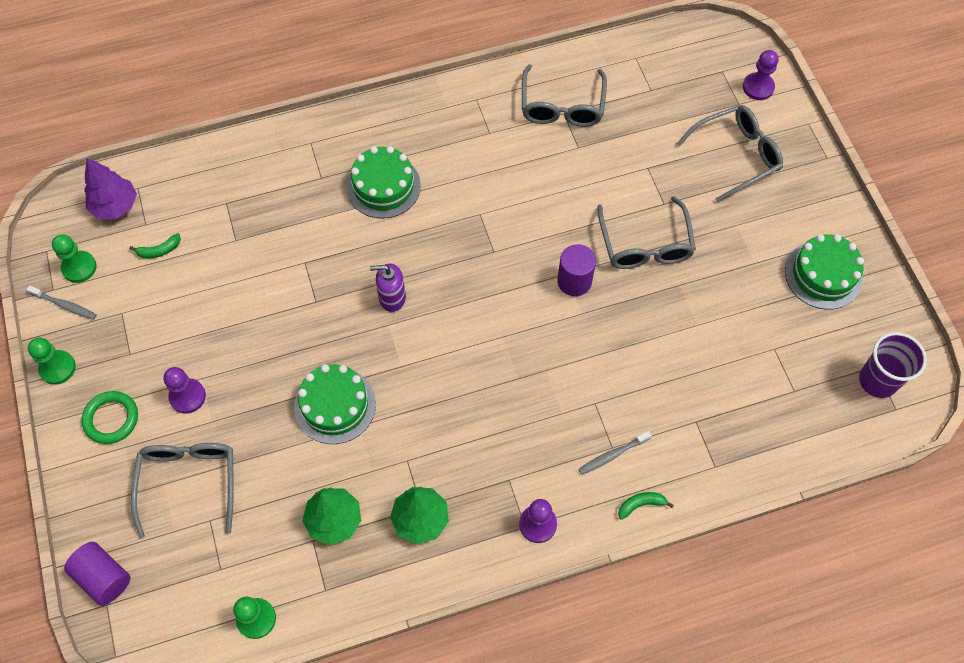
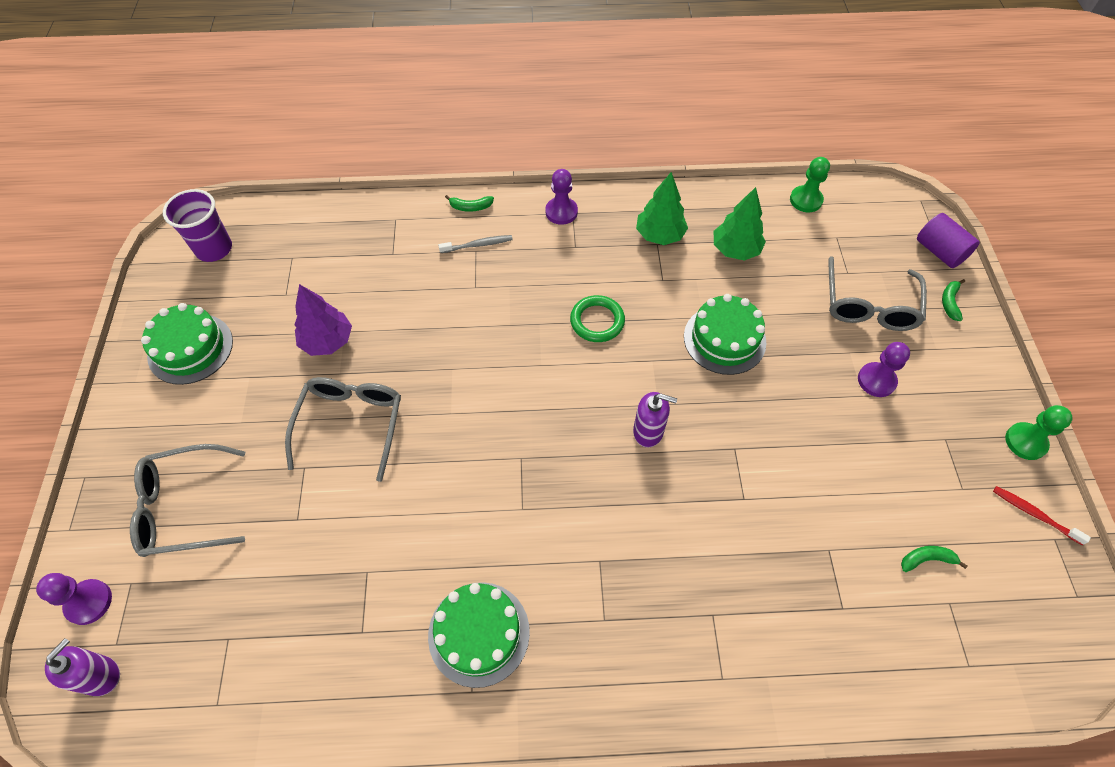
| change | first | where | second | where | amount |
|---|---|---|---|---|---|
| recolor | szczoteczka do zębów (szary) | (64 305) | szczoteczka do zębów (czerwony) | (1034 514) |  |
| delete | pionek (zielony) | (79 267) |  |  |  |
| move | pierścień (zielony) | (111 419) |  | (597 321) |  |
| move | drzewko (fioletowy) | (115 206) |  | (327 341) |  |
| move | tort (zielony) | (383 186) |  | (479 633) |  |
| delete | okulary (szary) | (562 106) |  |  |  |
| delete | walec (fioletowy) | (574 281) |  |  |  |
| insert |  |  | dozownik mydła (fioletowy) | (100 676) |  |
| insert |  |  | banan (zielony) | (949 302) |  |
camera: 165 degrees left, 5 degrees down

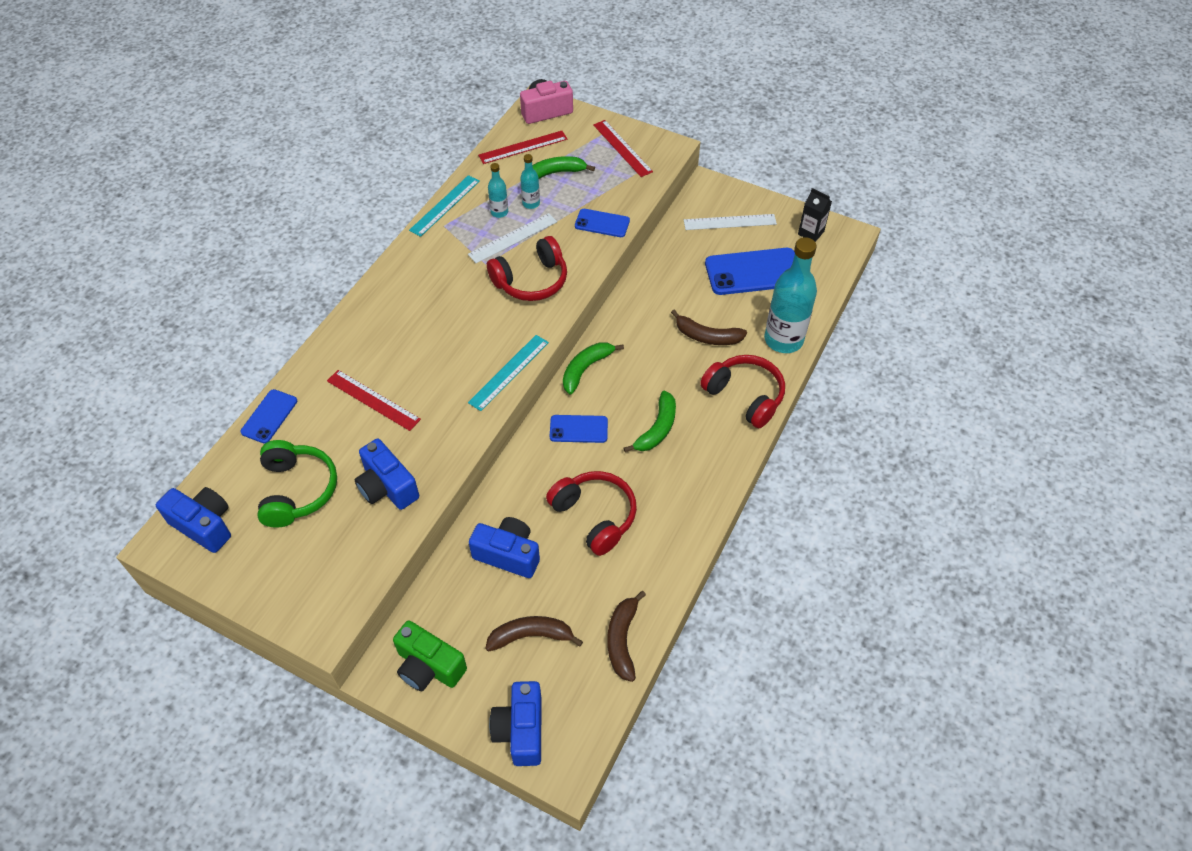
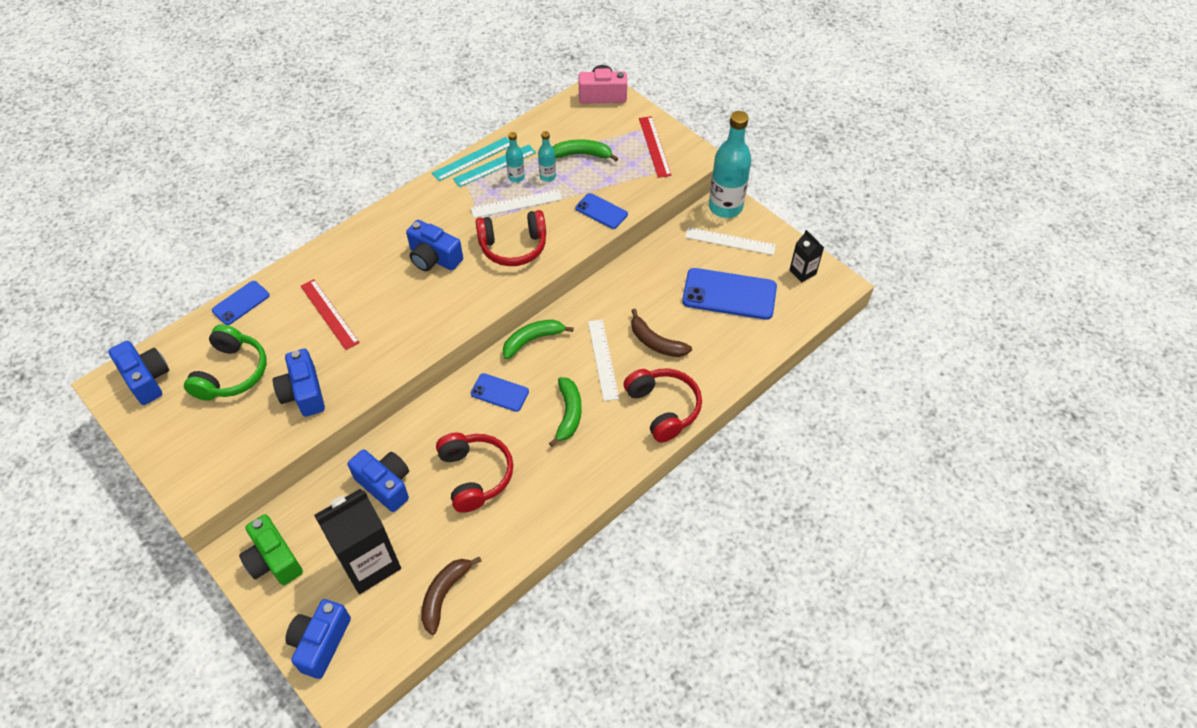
| change | first | where | second | where | amount |
|---|---|---|---|---|---|
| move | linijka (turkusowy) | (509 372) |  | (494 165) |  |
| delete | linijka (czerwony) | (523 147) |  |  |  |
| replace | banan (brązowy) | (531 636) | karton mleka (czarny) | (369 563) |  |
| rotate | banan (zielony) | (657 429) |  | (568 414) | 45 degrees counterclockwise |
| move | butelka (turkusowy) | (783 340) |  | (725 207) |  |
| insert |  |  | aparat fotograficzny (niebieski) | (434 258) |  |
| insert |  |  | linijka (biały) | (603 359) |  |
camera: 20 degrees right, 0 degrees up

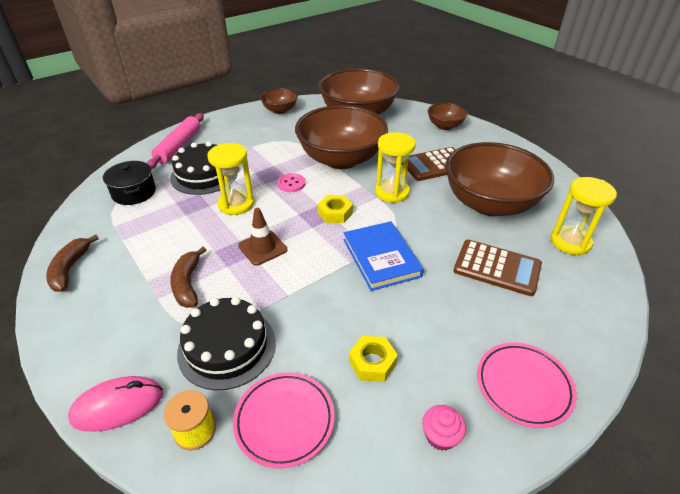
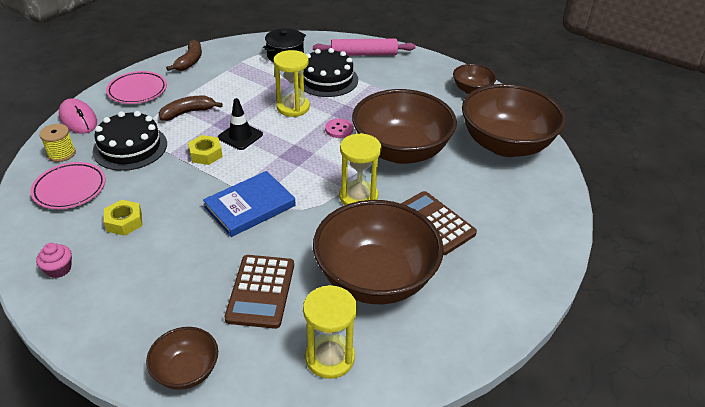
| change | first | where | second | where | amount |
|---|---|---|---|---|---|
| rotate | banan (brązowy) | (70 269) |  | (190 61) | 120 degrees clockwise |
| recolor | pachołek (brązowy) | (262 248) | pachołek (czarny) | (240 136) |  |
| move | nakrętka (żółty) | (335 213) |  | (206 154) |  |
| move | miska (brązowy) | (445 126) |  | (186 371) |  |
| move | talerz (różowy) | (523 386) |  | (137 91) |  |
camera: 70 degrees right, 0 degrees up

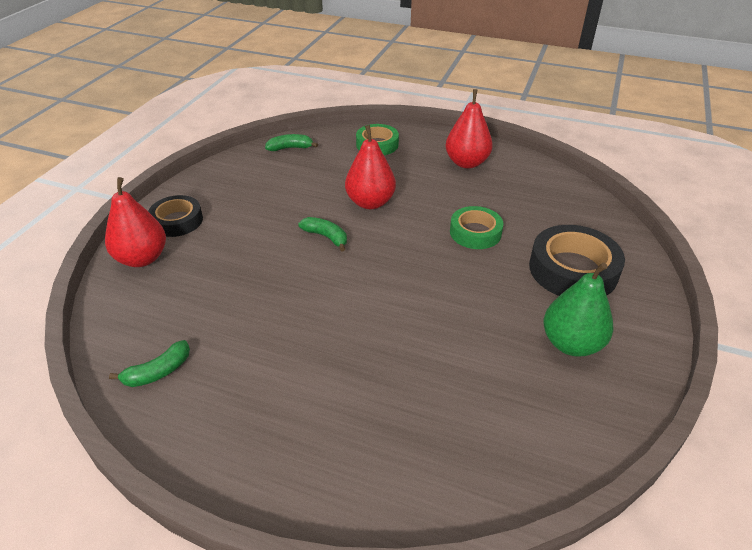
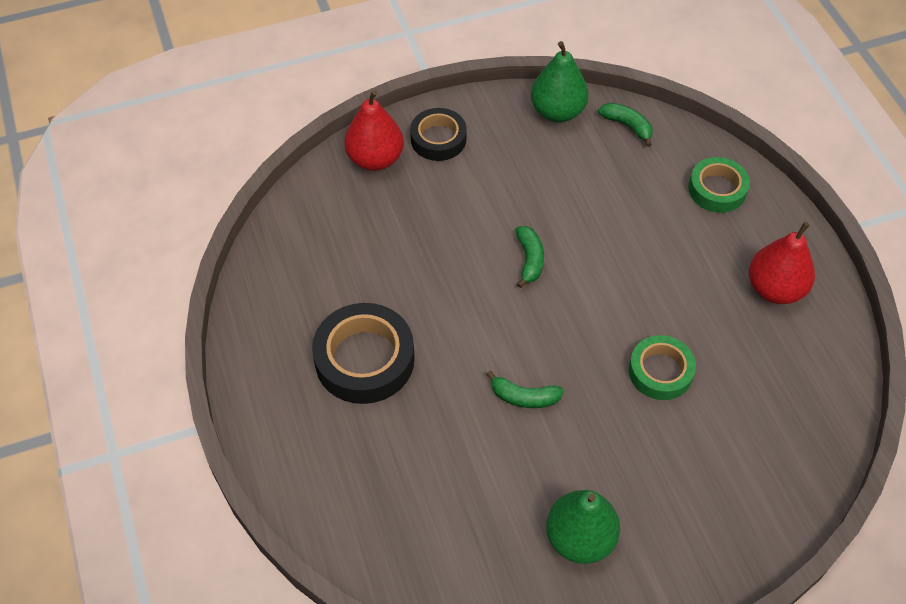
| change | first | where | second | where | amount |
|---|---|---|---|---|---|
| move | banan (zielony) | (158 372) |  | (524 397) |  |
| delete | gruszka (czerwony) | (370 202) |  |  |  |
| move | taśma klejąca (czarny) | (573 270) |  | (364 359) |  |
| insert |  |  | gruszka (zielony) | (557 111) |  |
camera: 50 degrees right, 15 degrees up

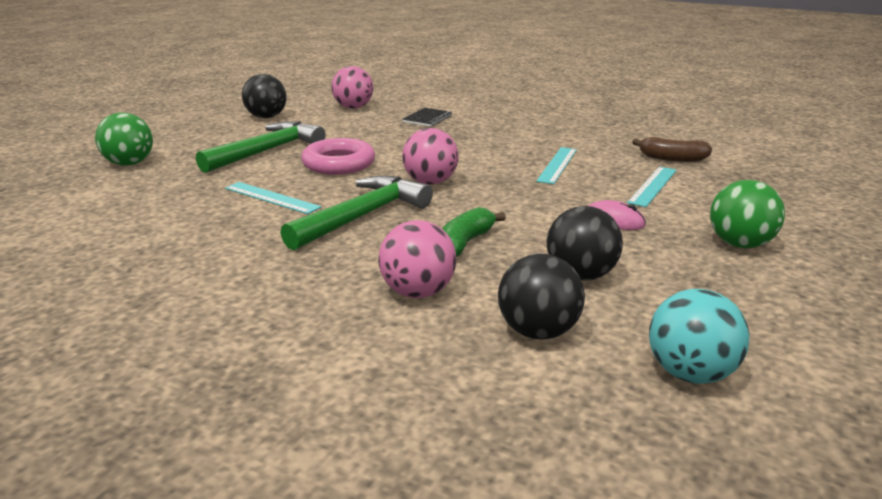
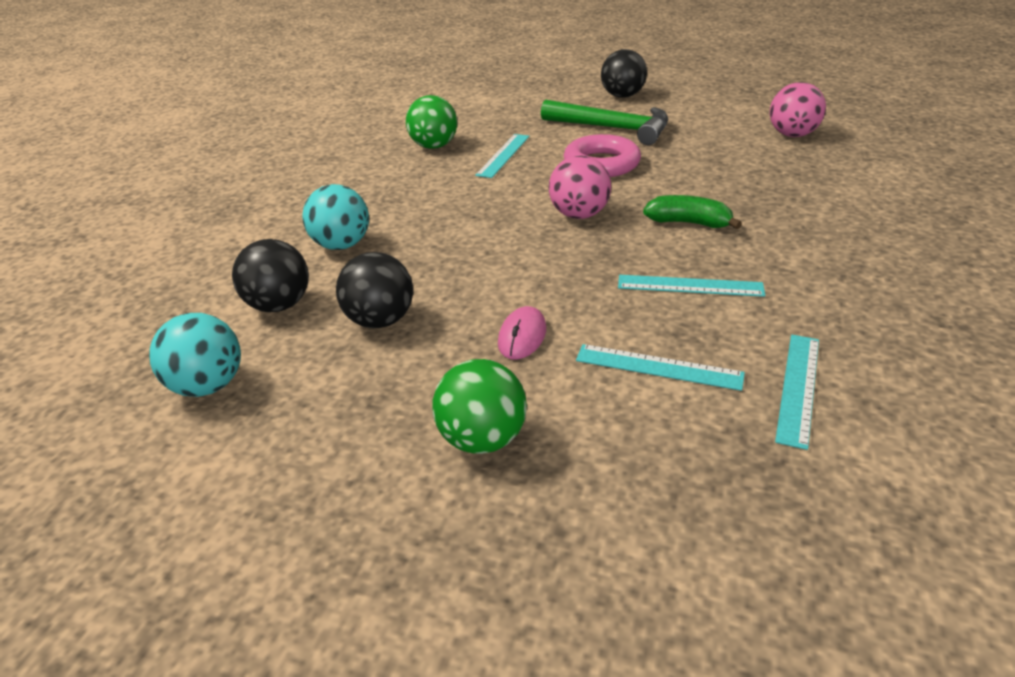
| change | first | where | second | where | amount |
|---|---|---|---|---|---|
| move | piłka (zielony) | (129 164) |  | (434 146) |  |
| move | piłka (czarny) | (266 117) |  | (622 96) |  |
| delete | młotek (zielony) | (363 216) |  |  |  |
| recolor | piłka (różowy) | (418 292) | piłka (turkusowy) | (341 245) |  |
| delete | zeszyt (czarny) | (427 119) |  |  |  |
| move | banan (zielony) | (465 243) |  | (688 223) |  |
| replace | banan (brązowy) | (672 159) | linijka (turkusowy) | (798 387) |  |
camera: 80 degrees right, 10 degrees up

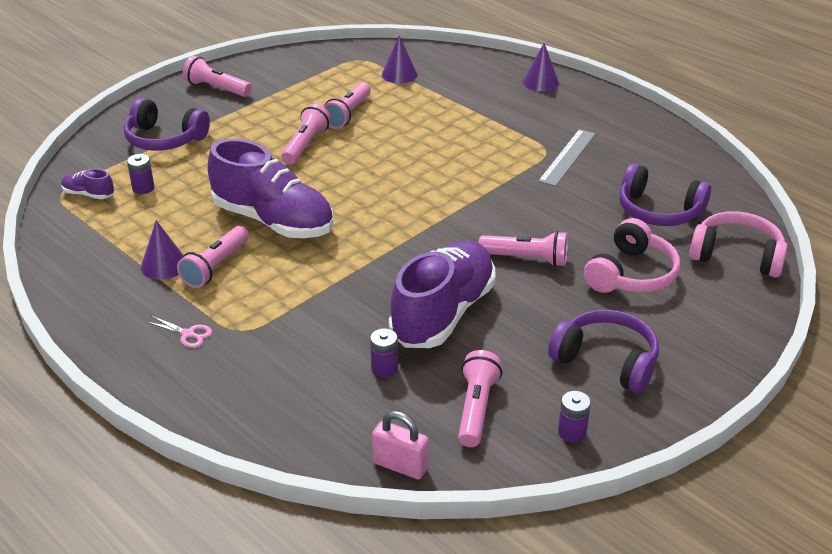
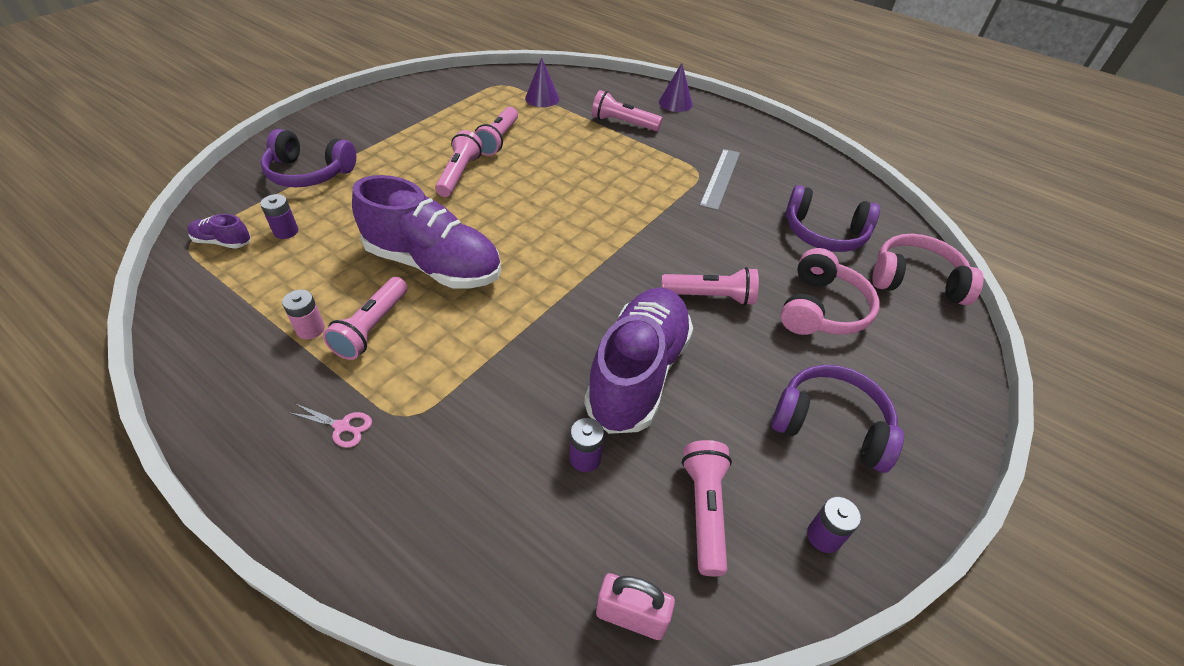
| change | first | where | second | where | amount |
|---|---|---|---|---|---|
| replace | stożek (fioletowy) | (164 265) | bateria (różowy) | (310 329) |  |
| move | latarka (różowy) | (216 88) |  | (623 123) |  |
camera: 10 degrees left, 10 degrees up

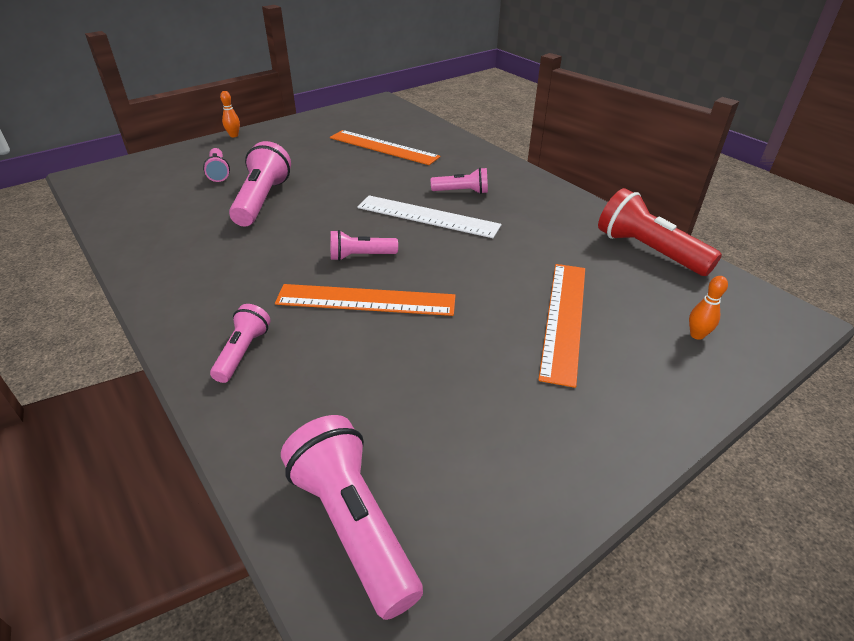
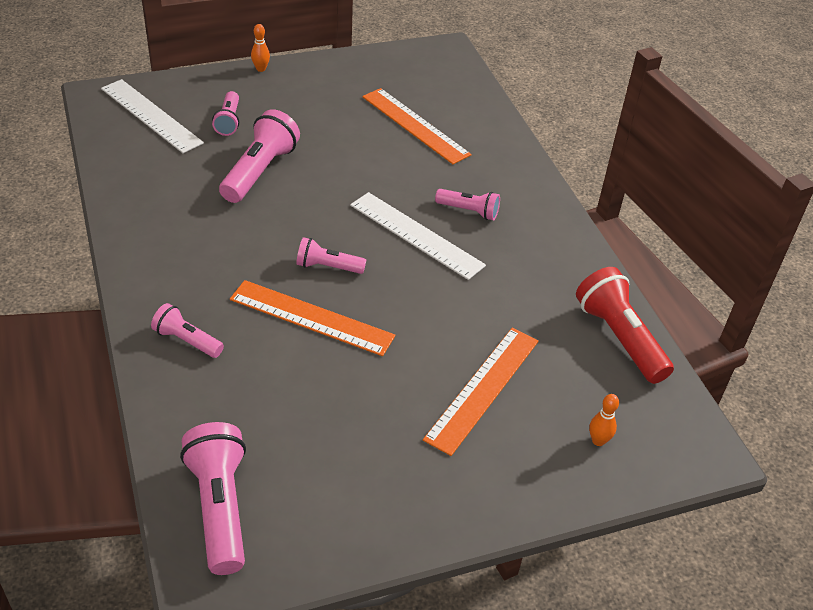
| change | first | where | second | where | amount |
|---|---|---|---|---|---|
| rotate | latarka (różowy) | (243 352) |  | (187 341) | 90 degrees counterclockwise |
| insert |  |  | linijka (biały) | (151 115) |  |
camera: 15 degrees right, 5 degrees up

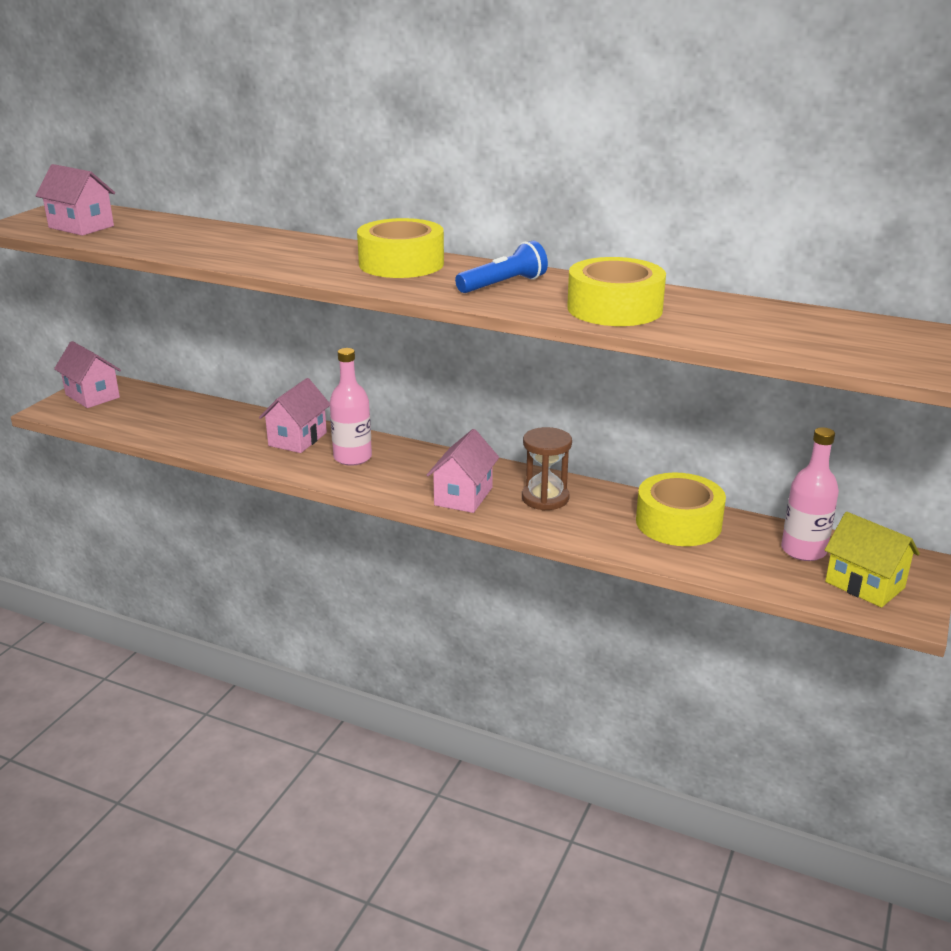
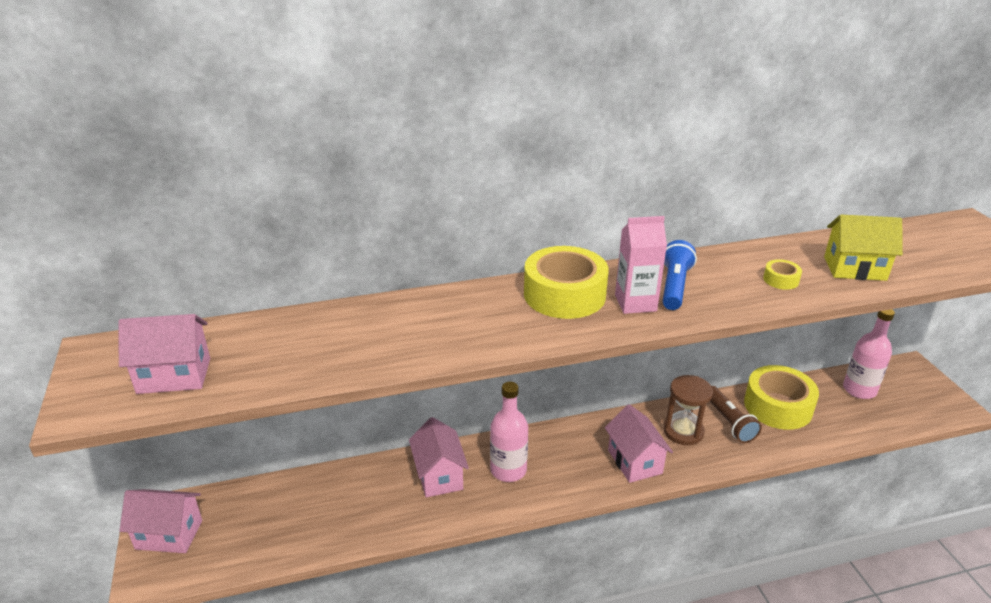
| change | first | where | second | where | amount |
|---|---|---|---|---|---|
| resize | taśma klejąca (żółty) | (614 308) |  | (781 280) | x0.43 |
| move | domek (żółty) | (864 585) |  | (854 268) |  |
| insert |  |  | karton mleka (różowy) | (635 303) |  |
| insert |  |  | latarka (brązowy) | (729 422) |  |
camera: 40 degrees left, 5 degrees up

